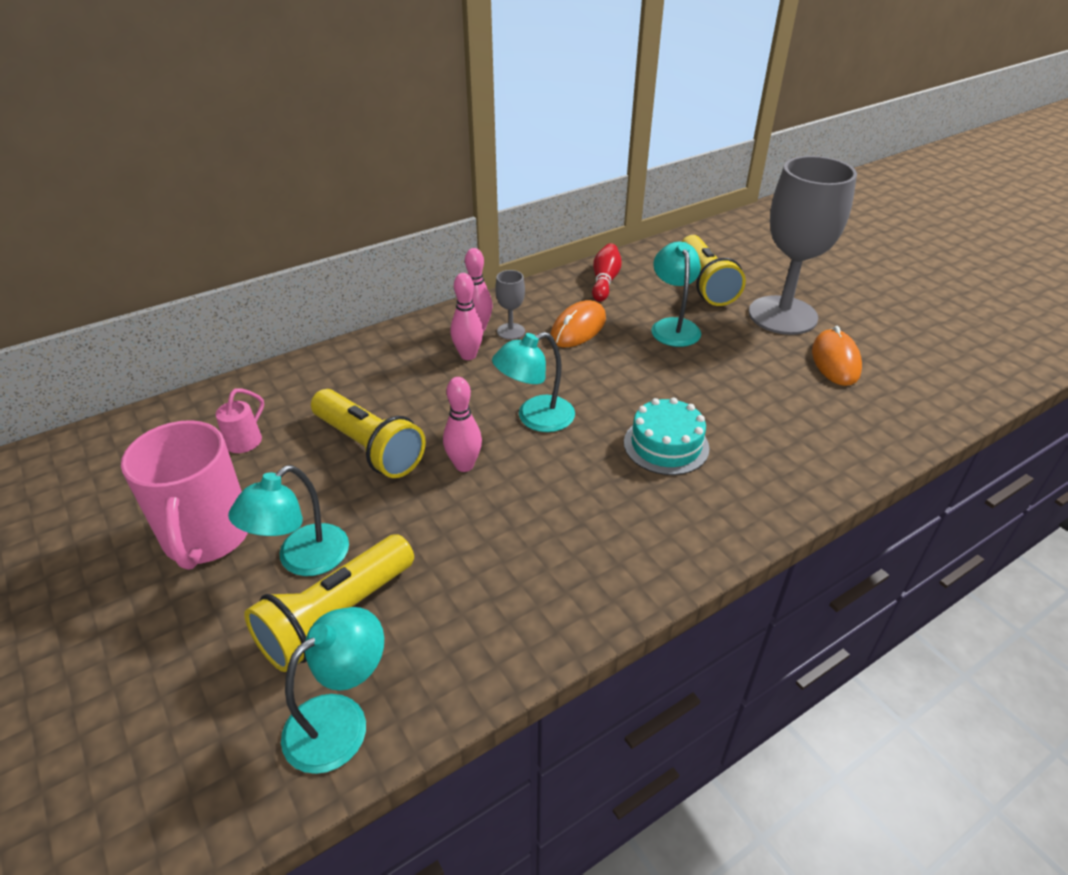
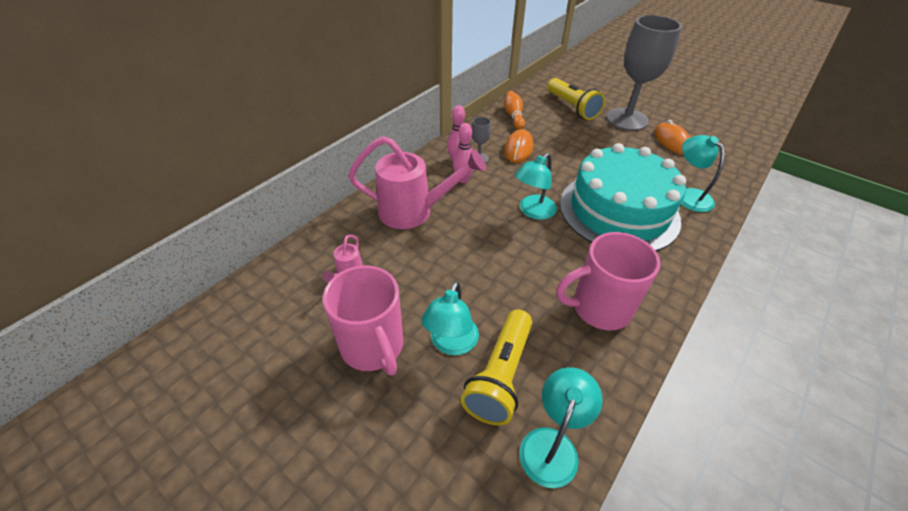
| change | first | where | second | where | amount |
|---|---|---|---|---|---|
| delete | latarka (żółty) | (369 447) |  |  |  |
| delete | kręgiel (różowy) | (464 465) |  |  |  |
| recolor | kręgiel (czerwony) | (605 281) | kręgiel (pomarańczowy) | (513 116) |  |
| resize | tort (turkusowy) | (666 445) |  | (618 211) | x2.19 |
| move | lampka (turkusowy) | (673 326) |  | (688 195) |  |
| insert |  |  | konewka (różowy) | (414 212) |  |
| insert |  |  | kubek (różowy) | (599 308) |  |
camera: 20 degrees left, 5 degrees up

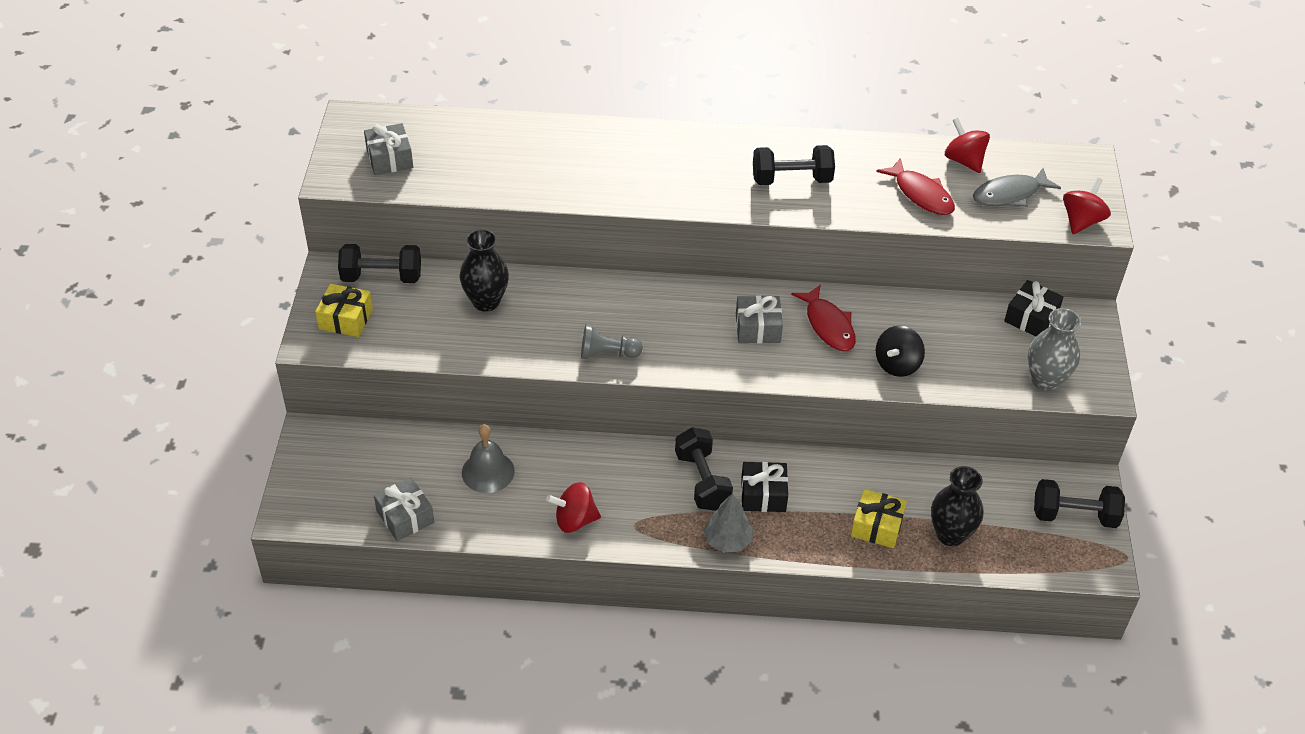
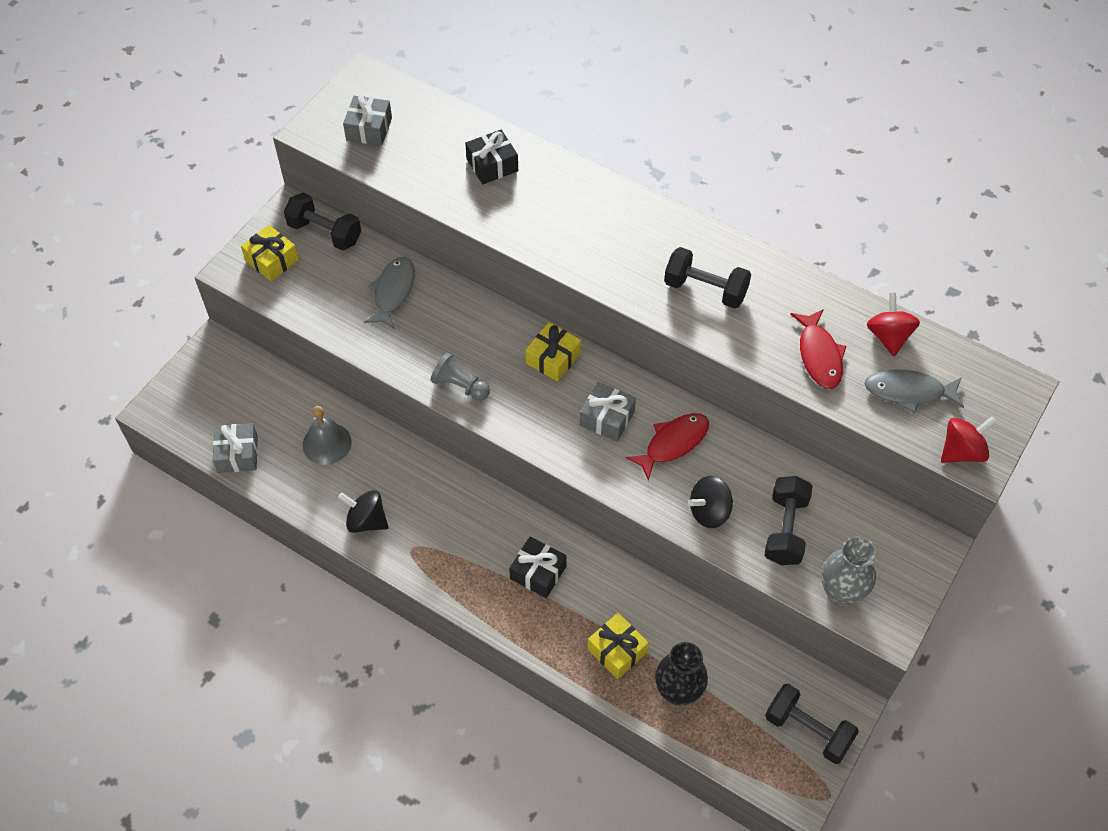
| change | first | where | second | where | amount |
|---|---|---|---|---|---|
| replace | wazon (czarny) | (486 301) | ryba (szary) | (393 292) |  |
| recolor | bączek (czerwony) | (574 520) | bączek (czarny) | (366 521) |  |
| move | hantel (czarny) | (702 481) |  | (785 529) |  |
| delete | drzewko (szary) | (727 540) |  |  |  |
| rotate | ryba (czerwony) | (828 325) |  | (673 443) | 135 degrees counterclockwise |
| move | prezent (czarny) | (1031 318) |  | (492 165) |  |
| insert |  |  | prezent (żółty) | (553 358) |  |
camera: 30 degrees right, 10 degrees up

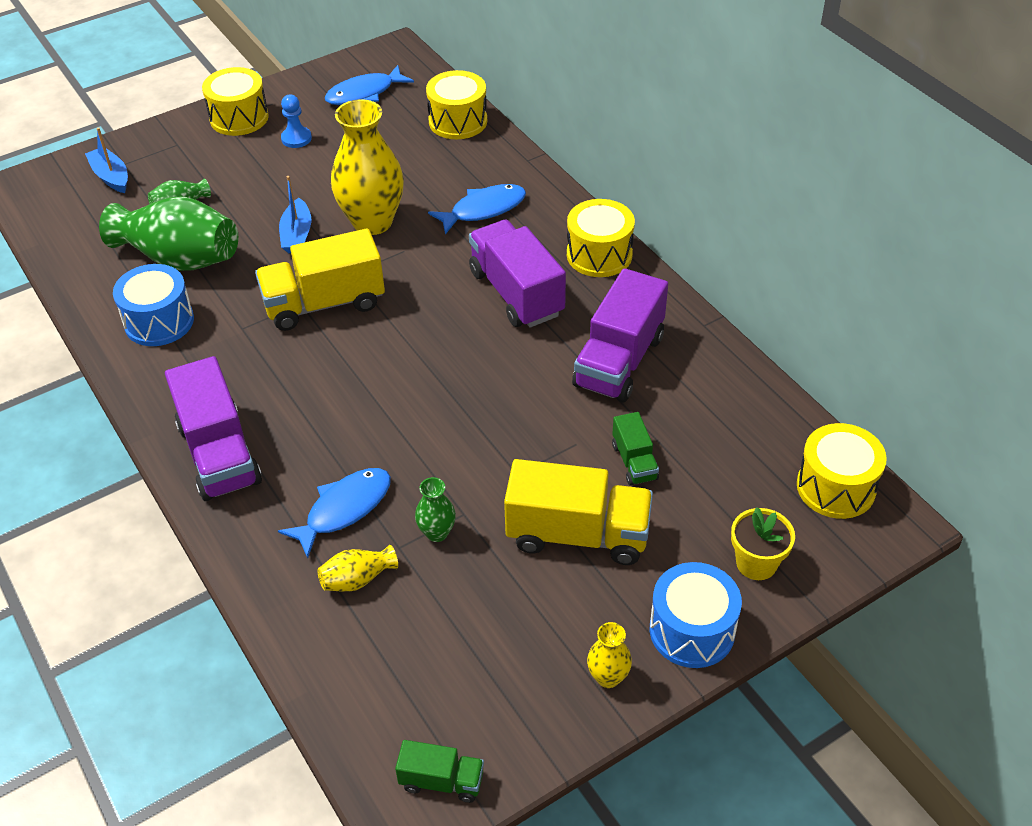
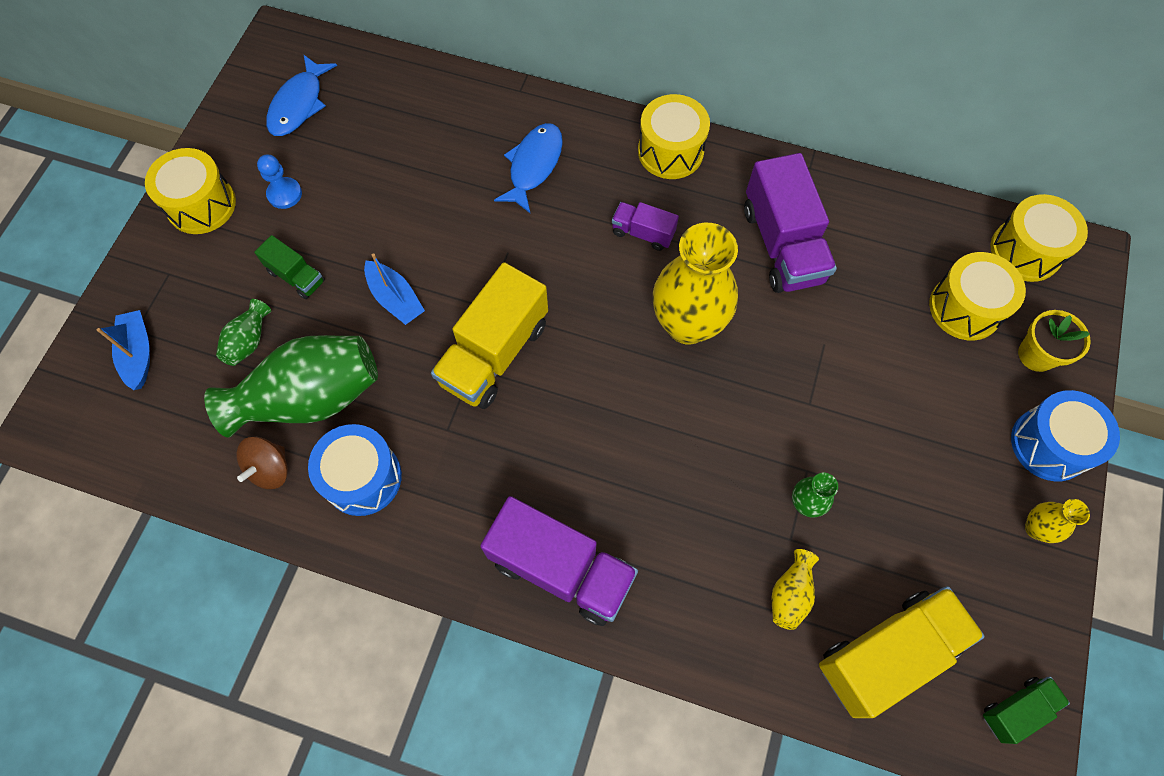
| change | first | where | second | where | amount |
|---|---|---|---|---|---|
| rotate | łódka (niebieski) | (111 177) |  | (138 354) | 60 degrees clockwise |
| delete | ryba (niebieski) | (344 509) |  |  |  |
| move | wazon (żółty) | (372 222) |  | (687 324) |  |
| move | bęben (żółty) | (458 121) |  | (965 308) |  |
| resize | ciężarówka (fioletowy) | (516 293) |  | (643 233) | x0.51 |
| move | ciężarówka (żółty) | (578 534) |  | (887 654) |  |
| move | ciężarówka (zielony) | (634 462) |  | (296 276) |  |
| insert |  |  | bączek (brązowy) | (270 469) |  |
camera: 40 degrees left, 20 degrees up

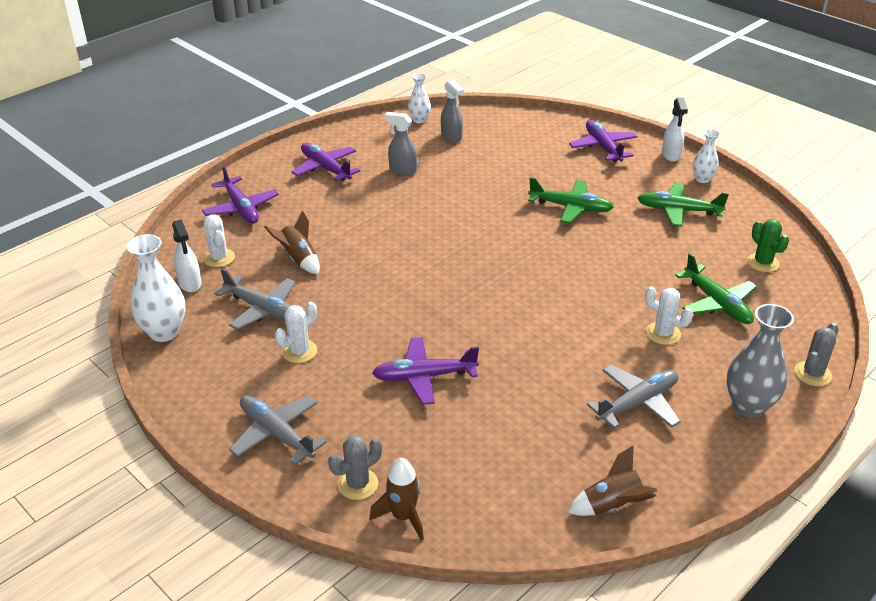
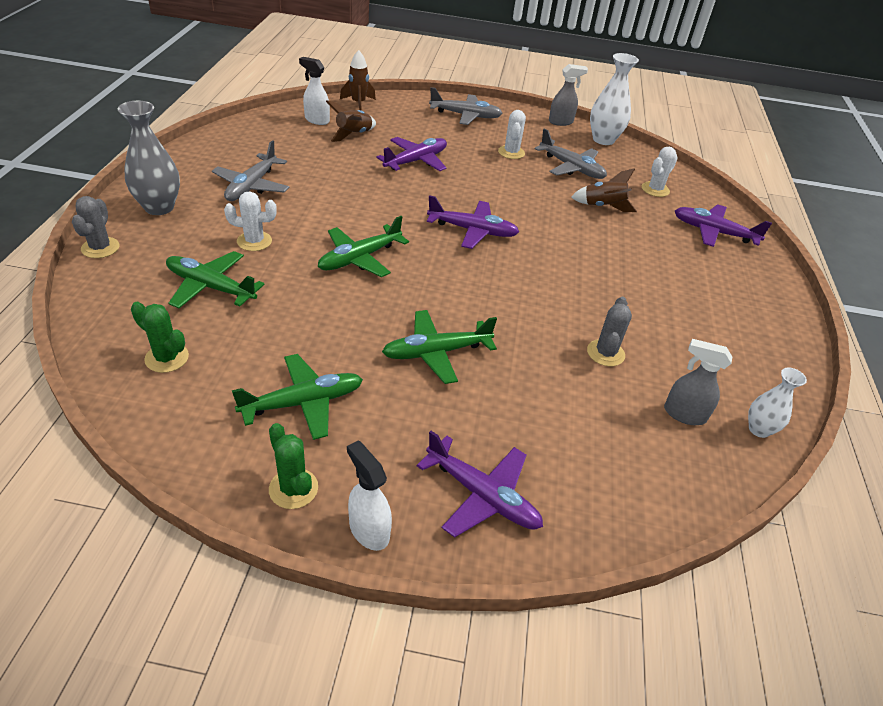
| change | first | where | second | where | amount |
|---|---|---|---|---|---|
| move | spryskiwacz (biały) | (190 284) |  | (316 120) |  |
| rotate | kaktus (biały) | (219 258) |  | (655 189) | 75 degrees counterclockwise |
| rotate | samolot (szary) | (262 309) |  | (571 167) | 135 degrees counterclockwise |
| move | samolot (fioletowy) | (326 168) |  | (472 230) |  |
| move | kaktus (szary) | (358 484) |  | (605 353) |  |
| move | spryskiwacz (szary) | (402 170) |  | (561 122) |  |
| move | rakieta (brązowy) | (612 506) |  | (353 135) |  |
| replace | wazon (biały) | (702 179) | kaktus (zielony) | (293 488) |  |
| insert |  |  | samolot (zielony) | (360 258) |  |
camera: 140 degrees right, 5 degrees up

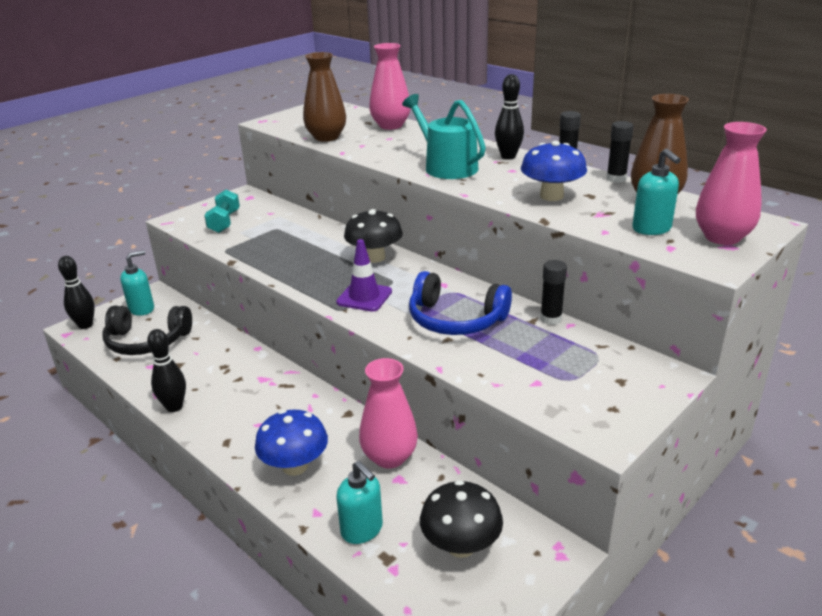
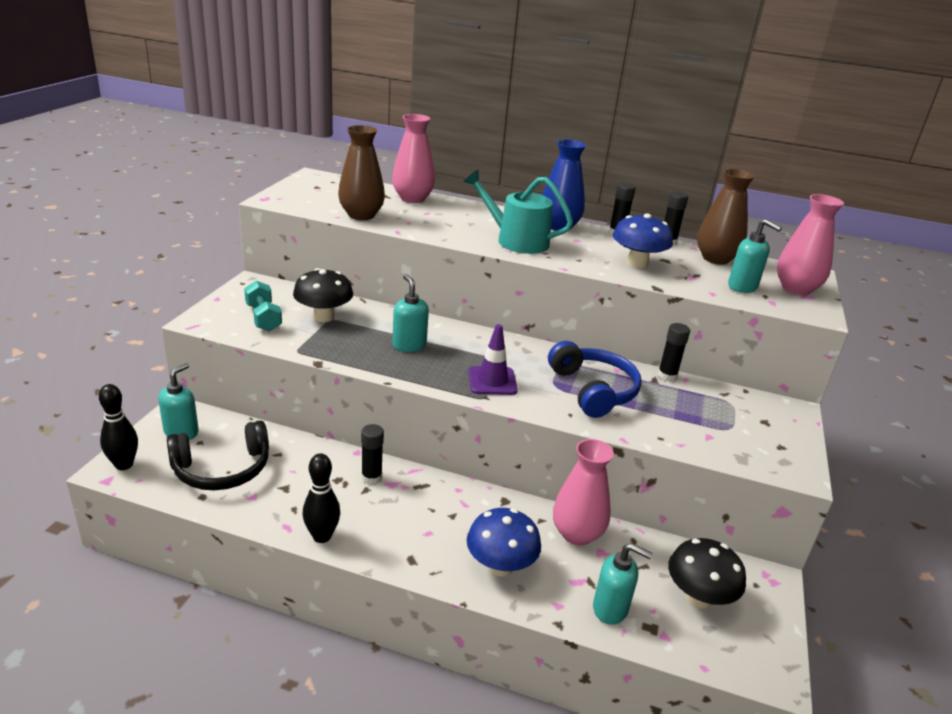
| change | first | where | second | where | amount |
|---|---|---|---|---|---|
| move | grzyb (czarny) | (374 257) |  | (323 316) |  |
| rotate | słuchawki (niebieski) | (455 319) |  | (593 390) | 105 degrees counterclockwise |
| replace | kręgiel (czarny) | (508 157) | wazon (niebieski) | (558 226) |  |
| insert |  |  | klej w sztyfcie (czarny) | (371 477) |  |
| insert |  |  | dozownik mydła (turkusowy) | (409 345) |  |
camera: 30 degrees left, 0 degrees up

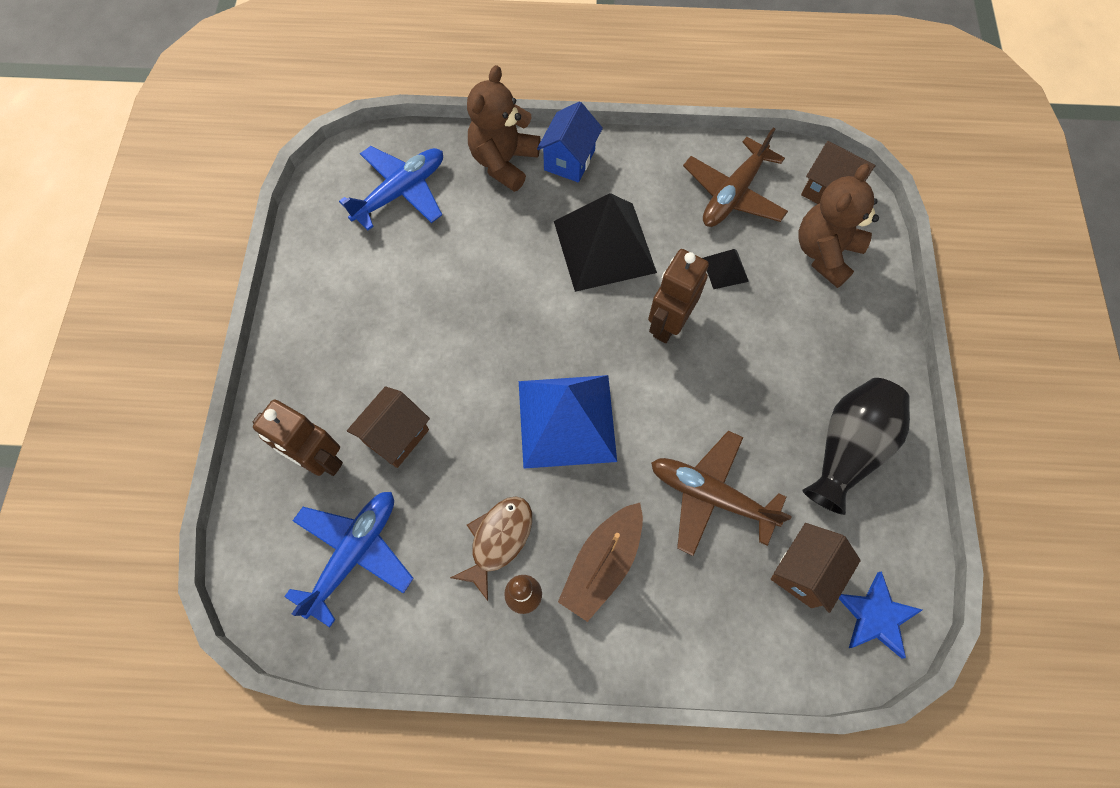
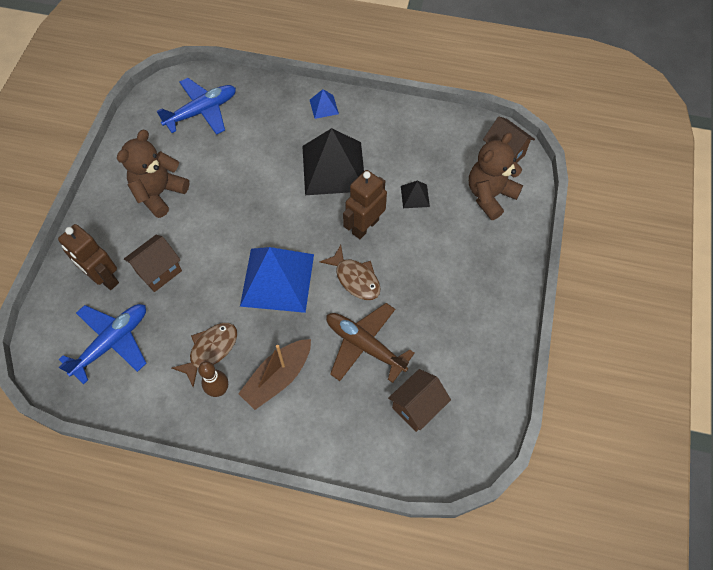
| change | first | where | second | where | amount |
|---|---|---|---|---|---|
| move | miś (brązowy) | (504 162) |  | (159 193) |  |
| replace | domek (niebieski) | (569 160) | piramida (niebieski) | (324 106) |  |
| delete | samolot (brązowy) | (733 194) |  |  |  |
| delete | wazon (czarny) | (847 448) |  |  |  |
| delete | gwiazda (niebieski) | (875 616) |  |  |  |
| insert |  |  | ryba (brązowy) | (355 278) |  |
camera: 10 degrees right, 5 degrees down

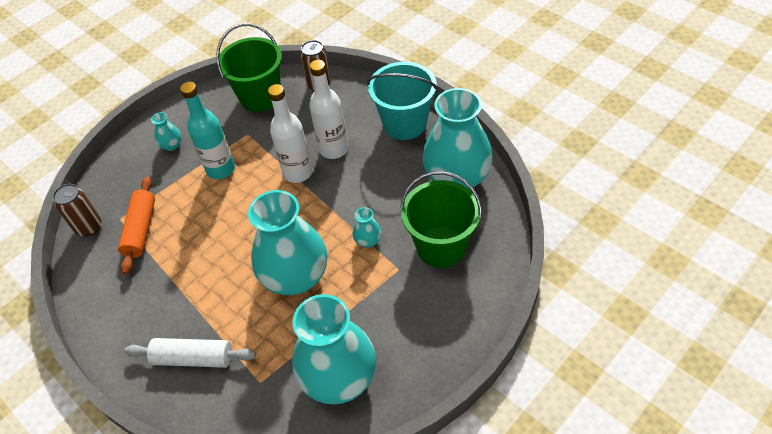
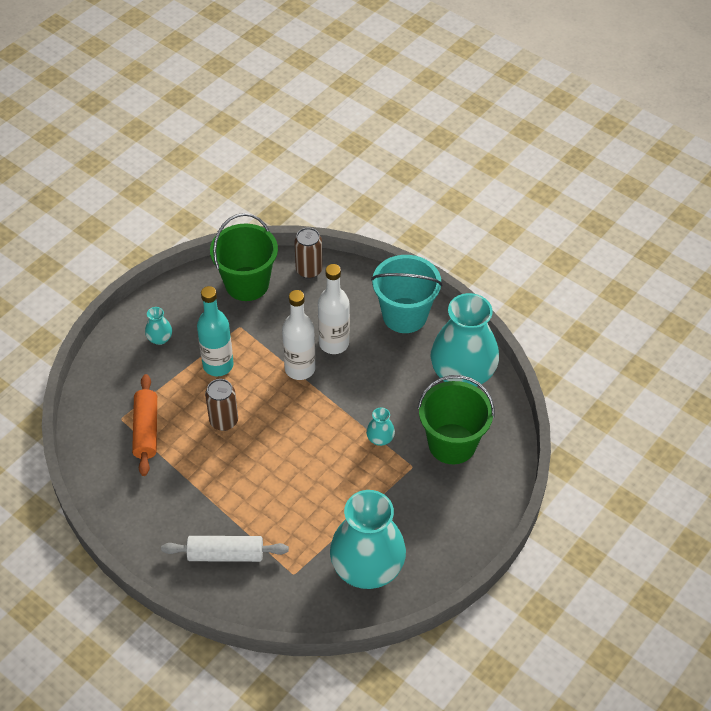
| change | first | where | second | where | amount |
|---|---|---|---|---|---|
| move | puszka (brązowy) | (89 227) |  | (224 421) |  |
| delete | wazon (turkusowy) | (295 276) |  |  |  |
camera: 10 degrees left, 0 degrees up

